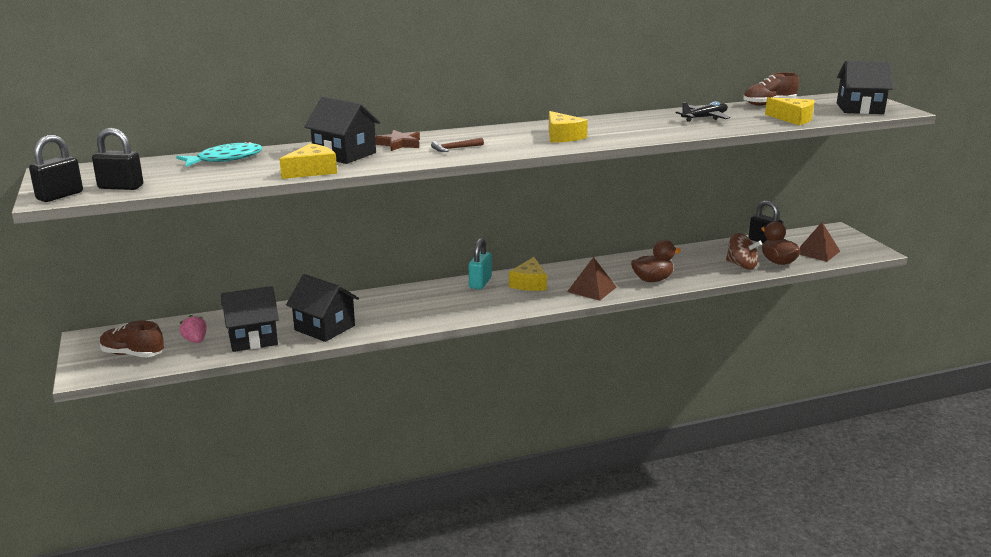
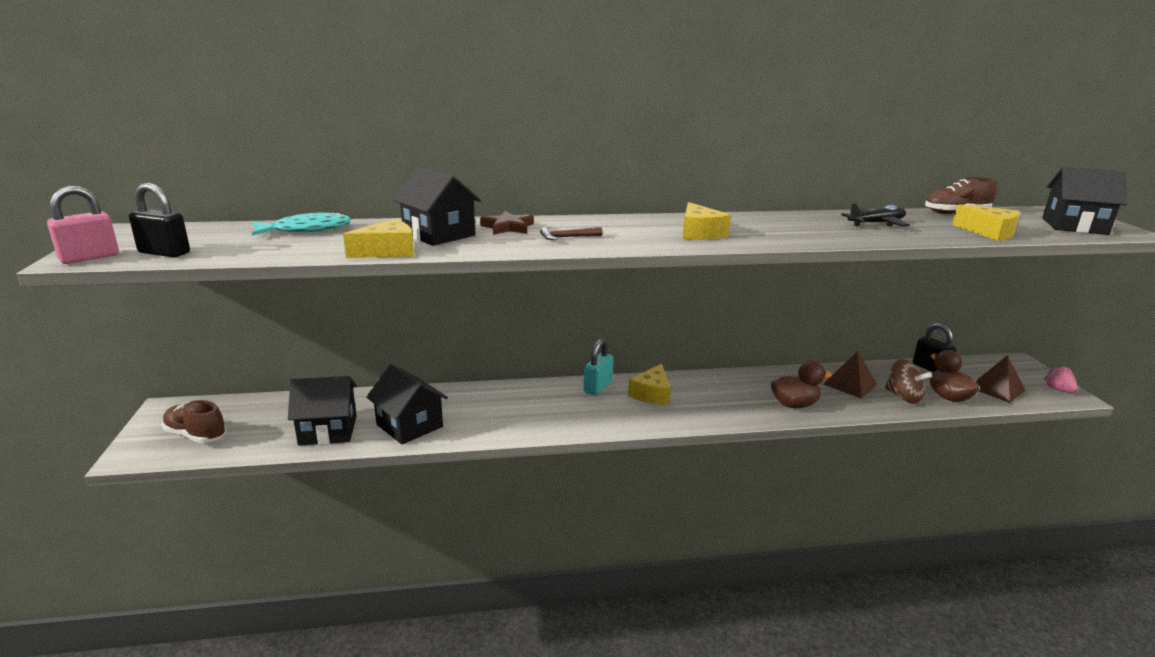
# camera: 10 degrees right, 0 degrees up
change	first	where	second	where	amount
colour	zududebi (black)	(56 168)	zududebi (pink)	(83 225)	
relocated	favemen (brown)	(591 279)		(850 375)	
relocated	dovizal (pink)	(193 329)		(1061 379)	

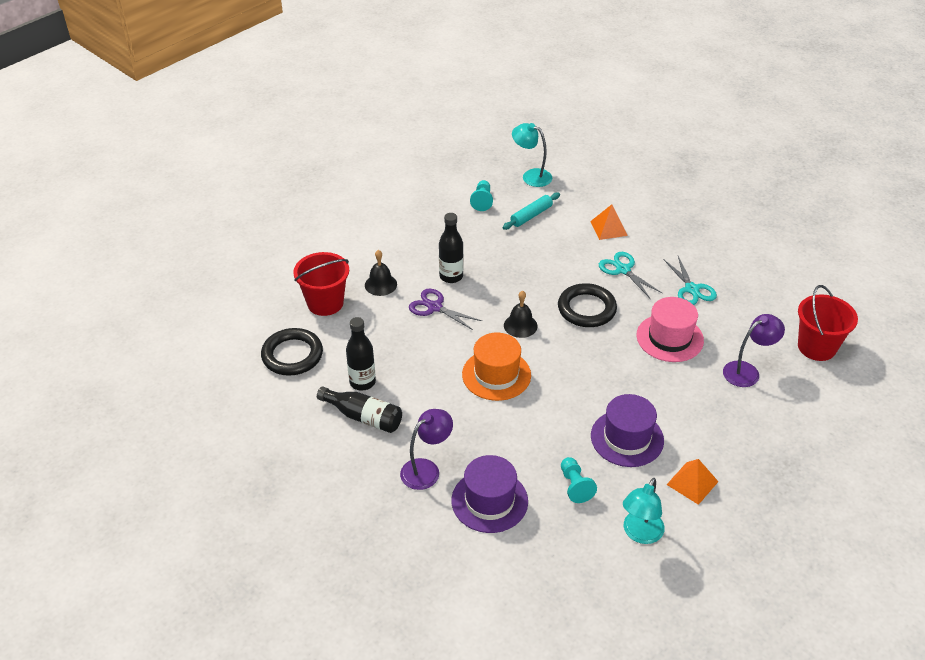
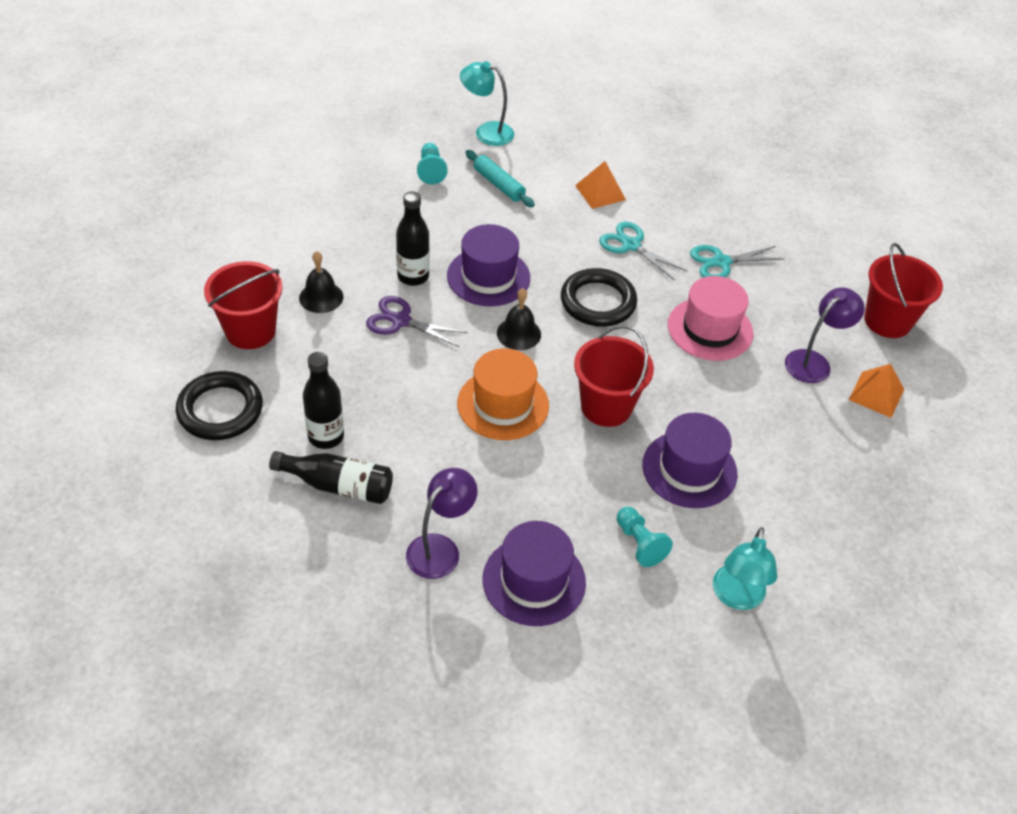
# camera: 15 degrees left, 5 degrees up
change	first	where	second	where	amount
appeared			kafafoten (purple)	(488 265)	
spun	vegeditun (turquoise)	(531 211)		(500 178)	75 degrees counterclockwise
appeared			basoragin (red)	(614 376)	
spun	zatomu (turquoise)	(690 280)		(737 261)	105 degrees clockwise
relocated	favemen (orange)	(693 482)		(876 391)	

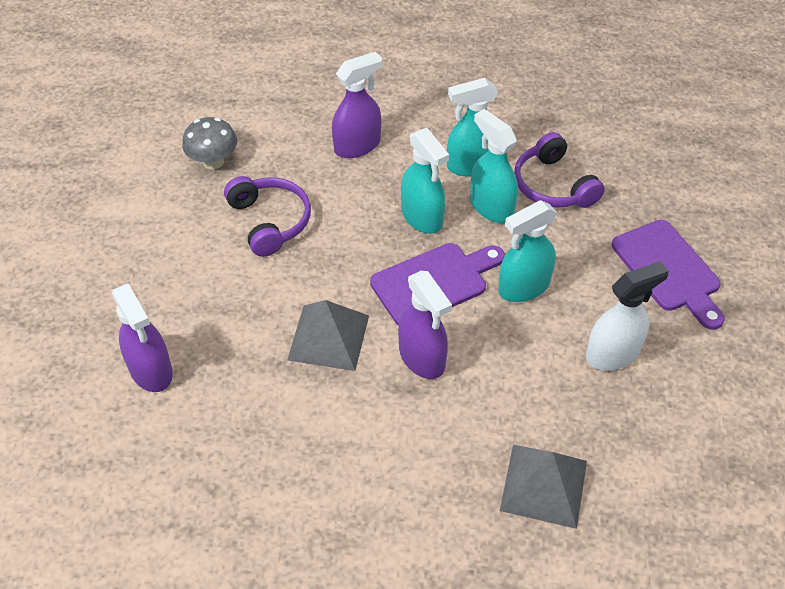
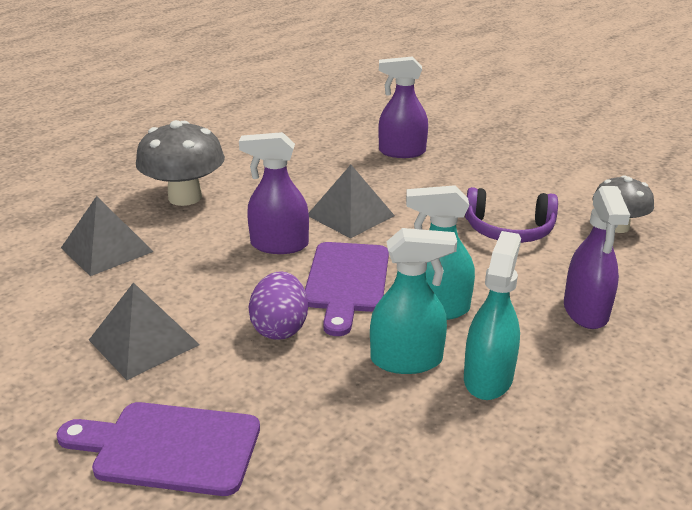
# camera: 125 degrees right, 20 degrees down
change	first	where	second	where	amount
exchanged	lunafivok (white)	(627 316)	favemen (grey)	(144 331)	
appeared			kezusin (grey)	(180 163)	
exchanged	lunafivok (turquoise)	(527 251)	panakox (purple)	(278 305)	
missing	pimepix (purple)	(559 170)			

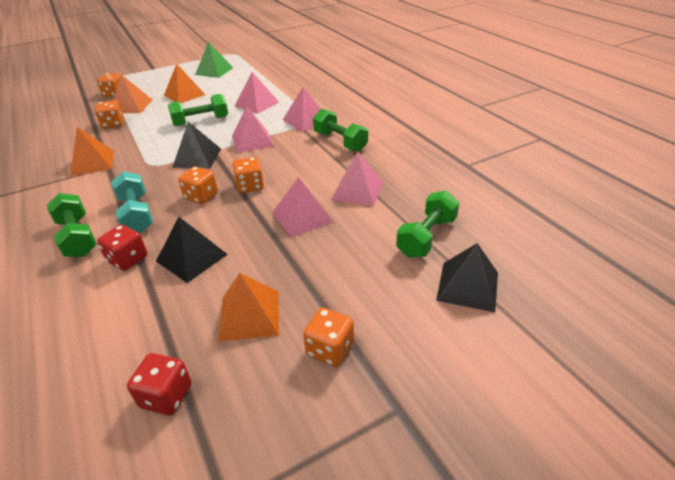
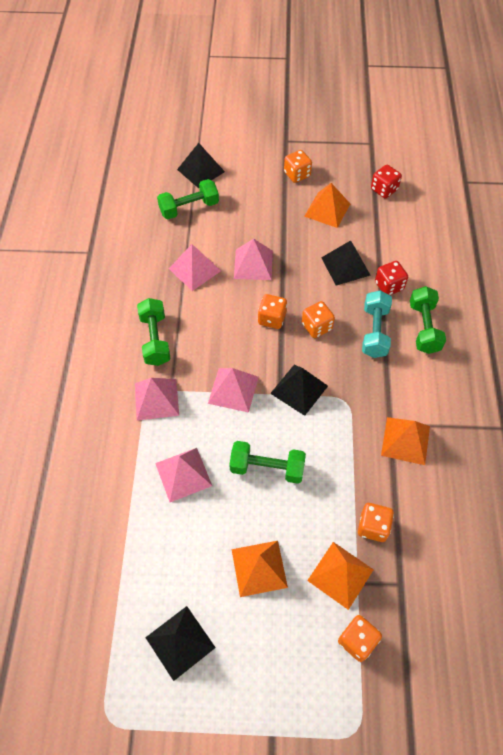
# camera: 150 degrees left, 20 degrees up
change	first	where	second	where	amount
colour	favemen (green)	(214 60)	favemen (black)	(180 643)	

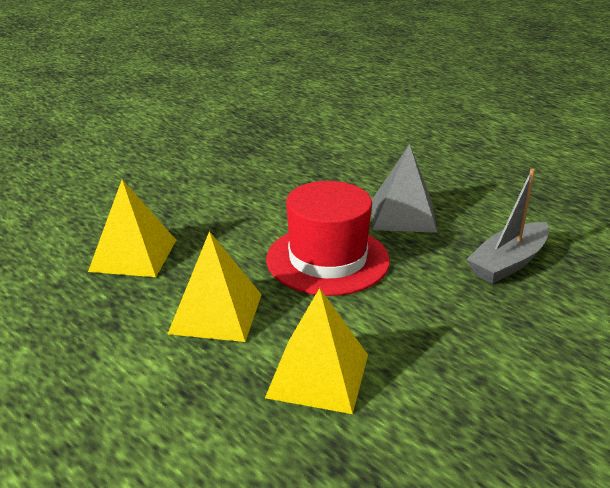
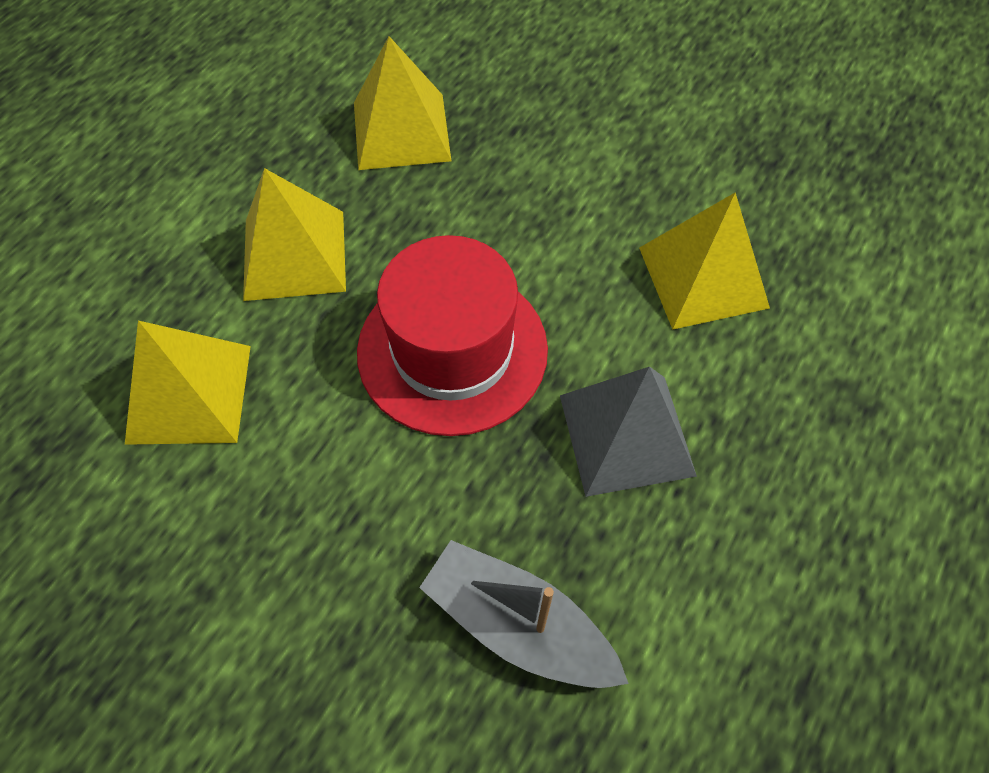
# camera: 75 degrees right, 30 degrees up
change	first	where	second	where	amount
appeared			favemen (yellow)	(704 261)	

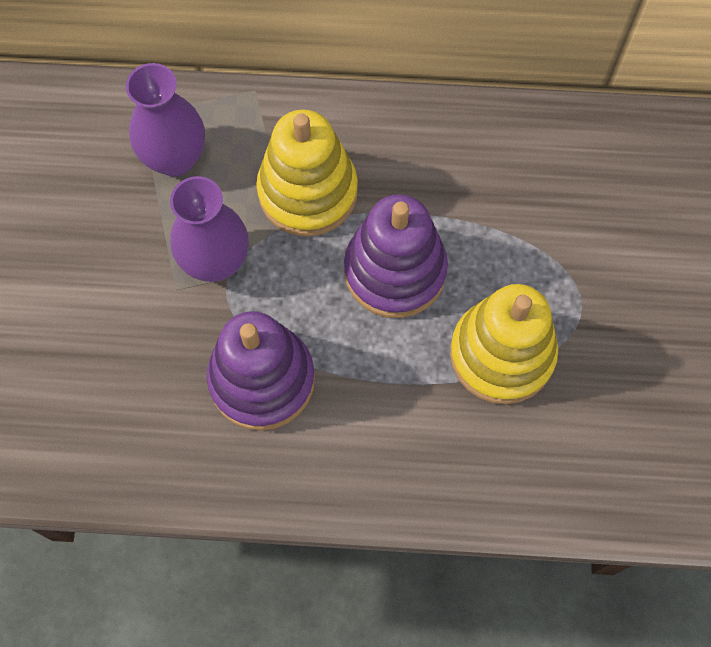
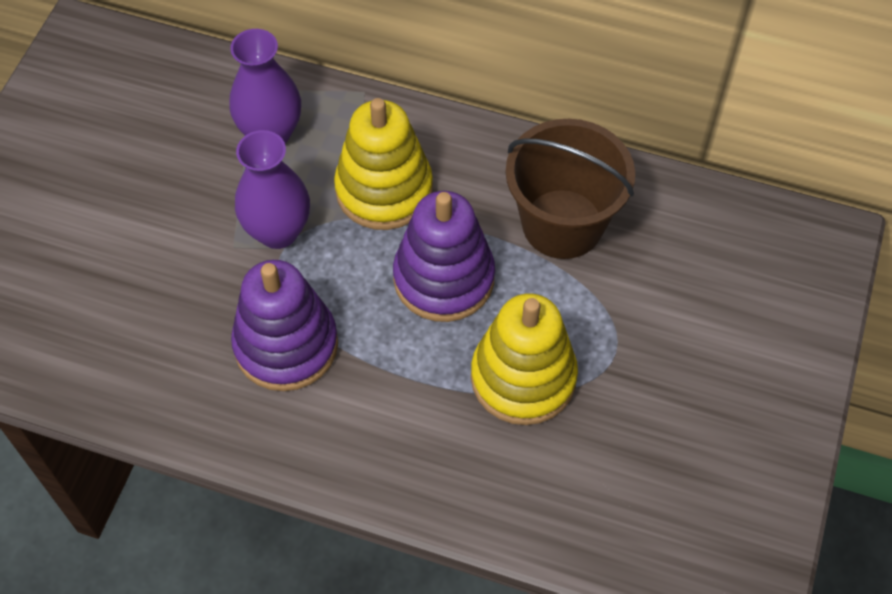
# camera: 15 degrees right, 10 degrees down
change	first	where	second	where	amount
appeared			basoragin (brown)	(570 189)	

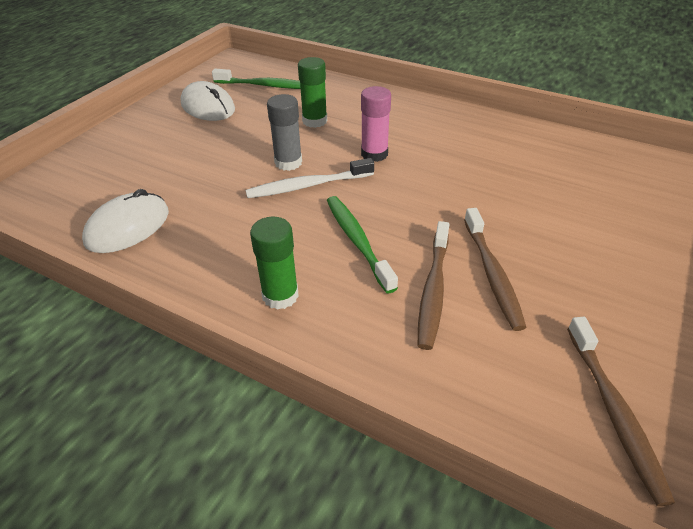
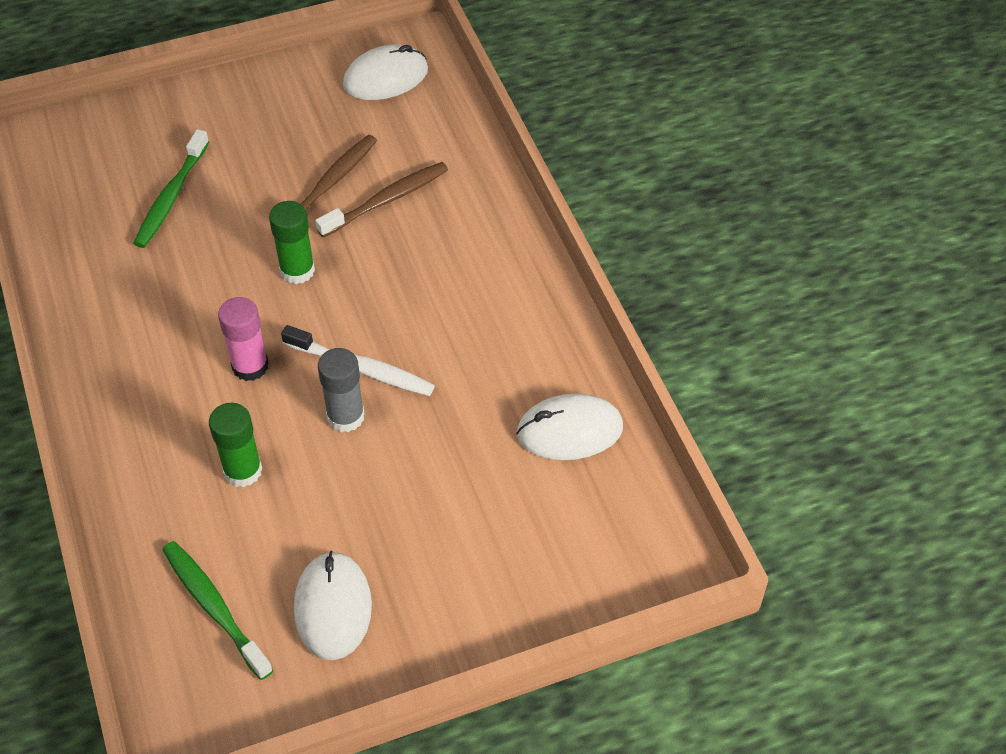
# camera: 140 degrees left, 10 degrees up
change	first	where	second	where	amount
relocated	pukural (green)	(362 244)		(171 188)	
relocated	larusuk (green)	(274 263)		(292 242)	
exchanged	pukural (brown)	(621 411)	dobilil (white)	(385 72)	

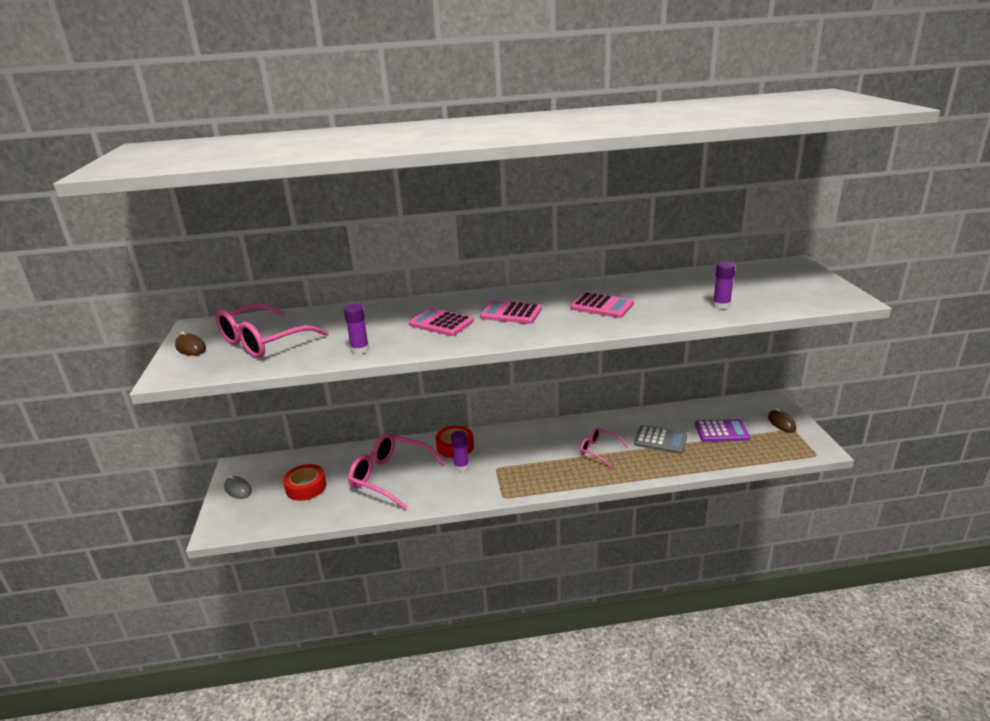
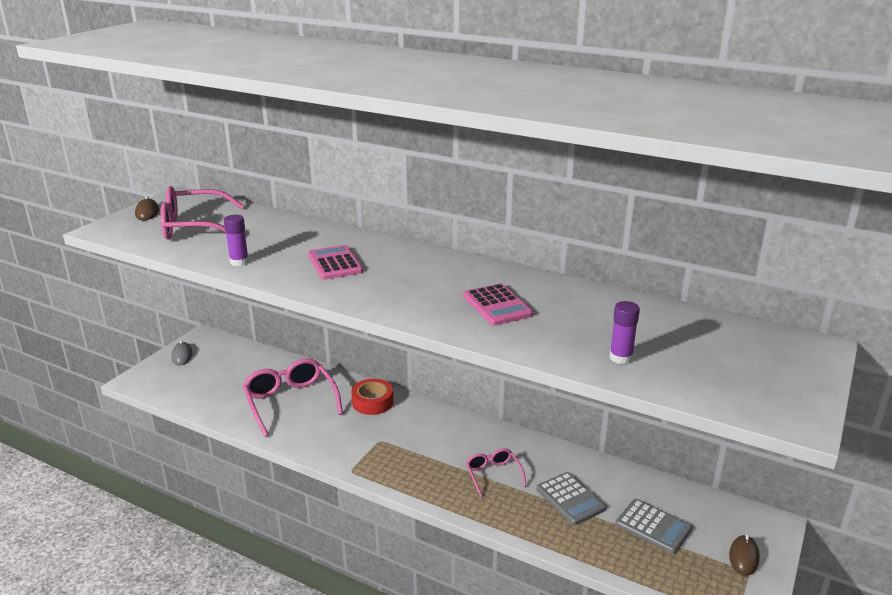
# camera: 35 degrees right, 0 degrees up
change	first	where	second	where	amount
colour	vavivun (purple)	(722 430)	vavivun (grey)	(653 526)	
missing	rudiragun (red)	(304 482)			
missing	larusuk (purple)	(460 451)			
missing	vavivun (pink)	(511 312)			

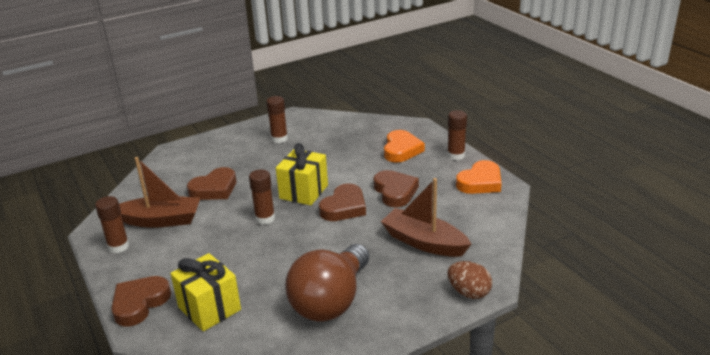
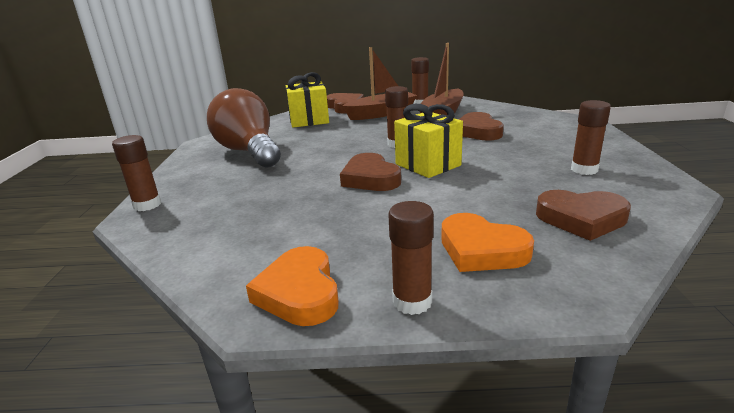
# camera: 120 degrees right, 5 degrees down
change	first	where	second	where	amount
exchanged	panakox (brown)	(470 280)	larusuk (brown)	(136 173)	
relocated	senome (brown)	(426 217)		(379 83)	
relocated	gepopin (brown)	(396 188)		(583 215)	

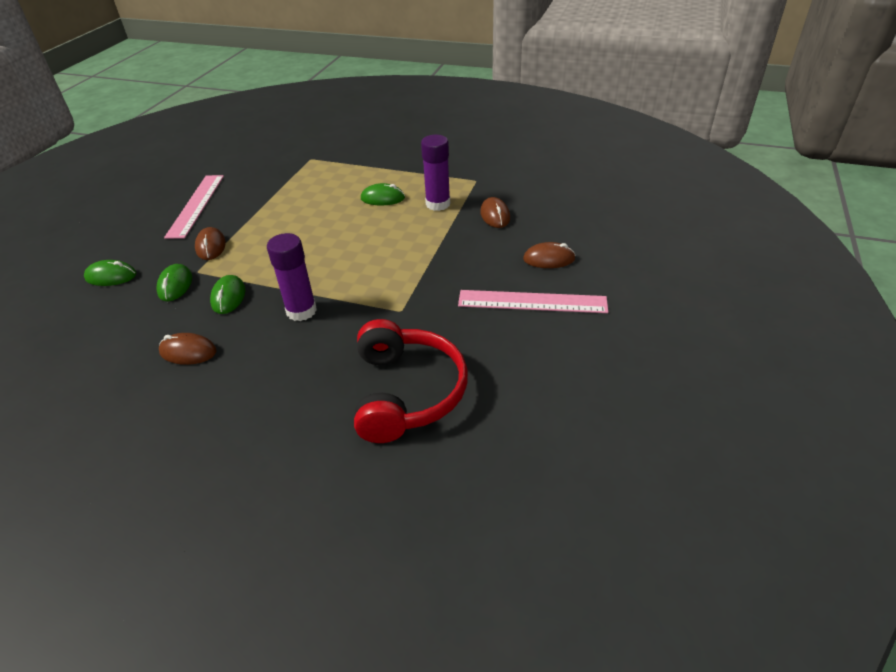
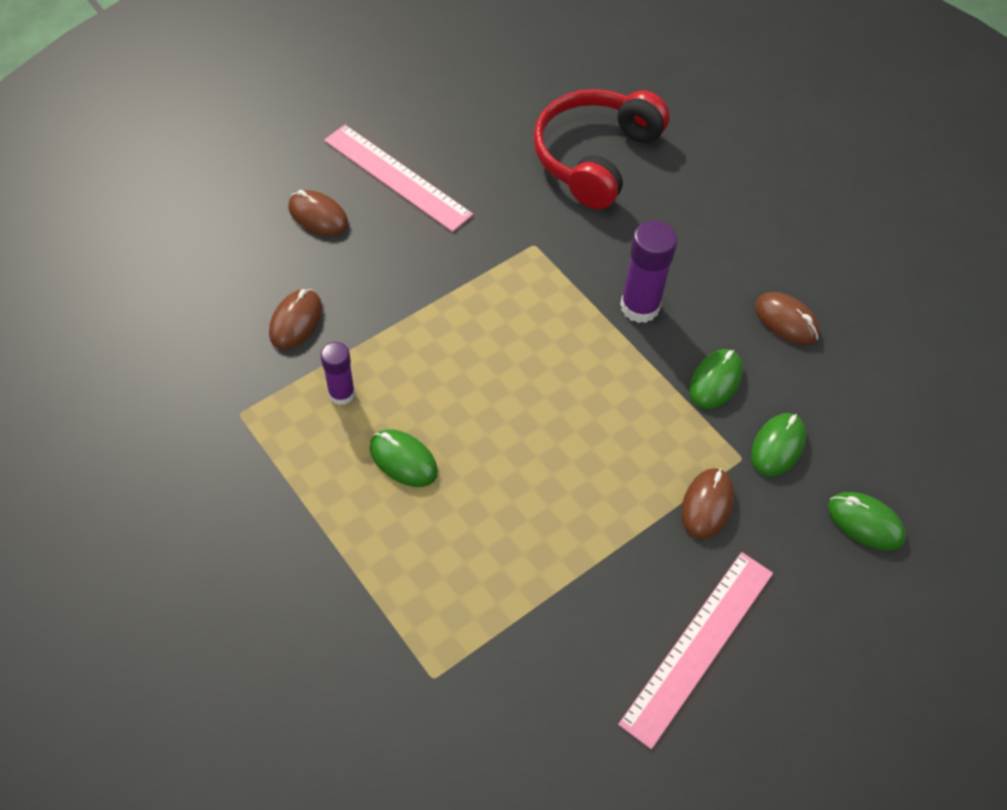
# camera: 150 degrees left, 15 degrees up
change	first	where	second	where	amount
size	larusuk (purple)	(435 173)		(338 373)	x0.63

